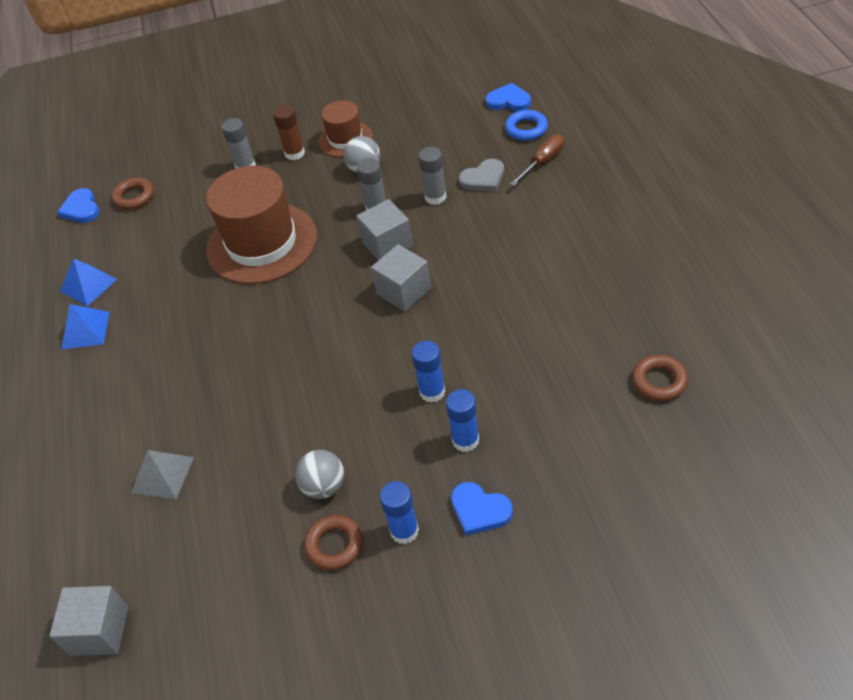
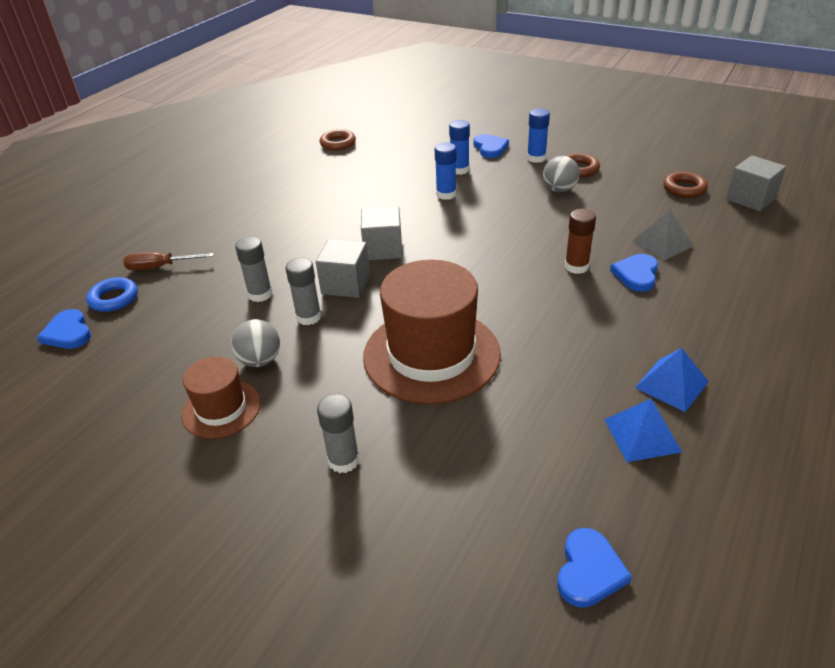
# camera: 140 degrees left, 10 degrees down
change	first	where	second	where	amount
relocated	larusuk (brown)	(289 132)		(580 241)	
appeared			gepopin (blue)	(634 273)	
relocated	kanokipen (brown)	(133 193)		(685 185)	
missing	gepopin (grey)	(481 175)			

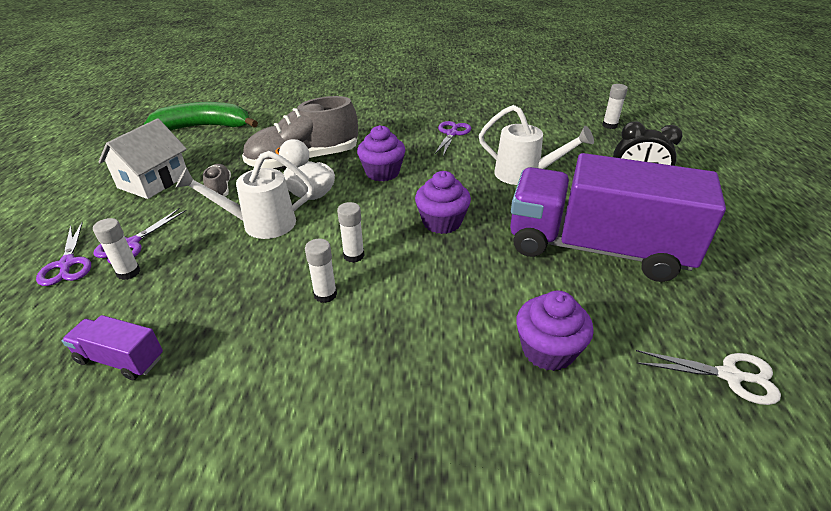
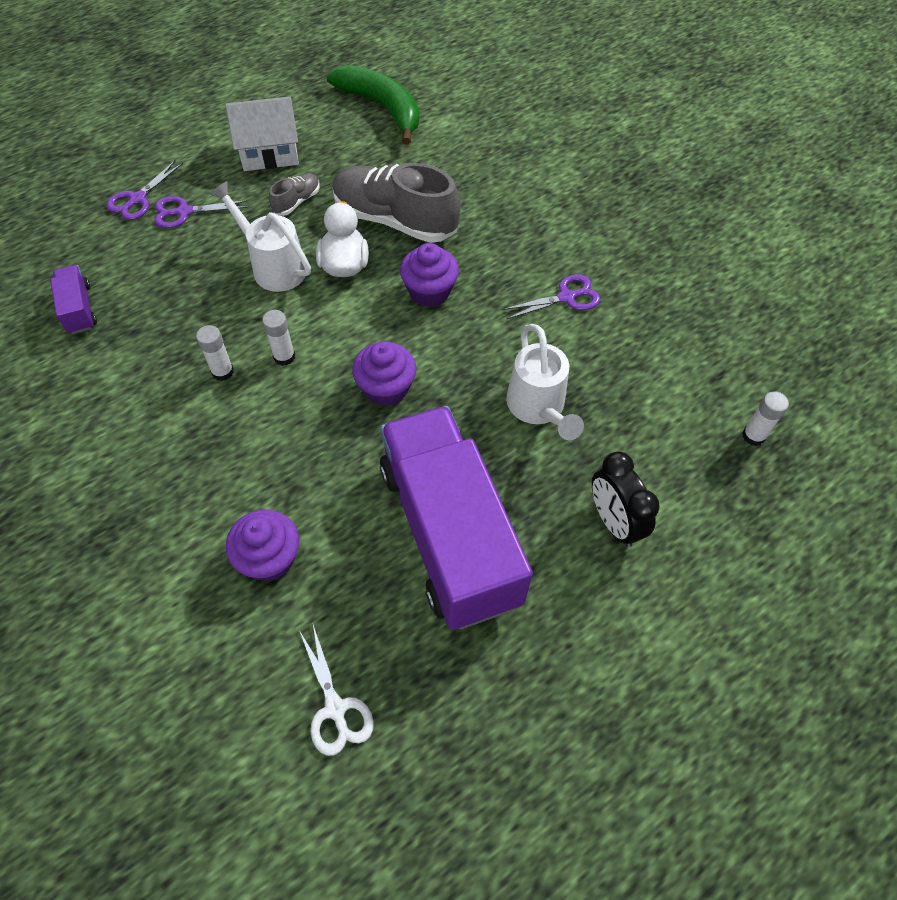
# camera: 50 degrees right, 20 degrees up
change	first	where	second	where	amount
missing	larusuk (white)	(116 249)			

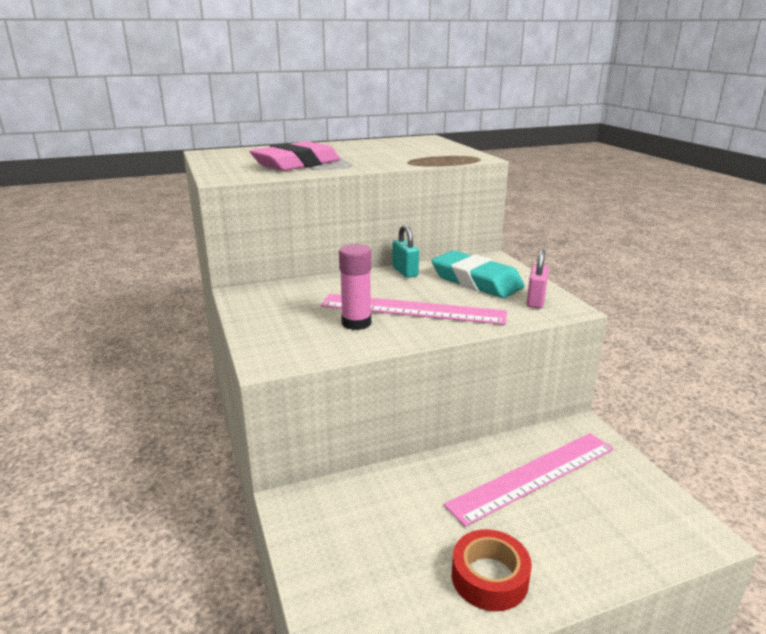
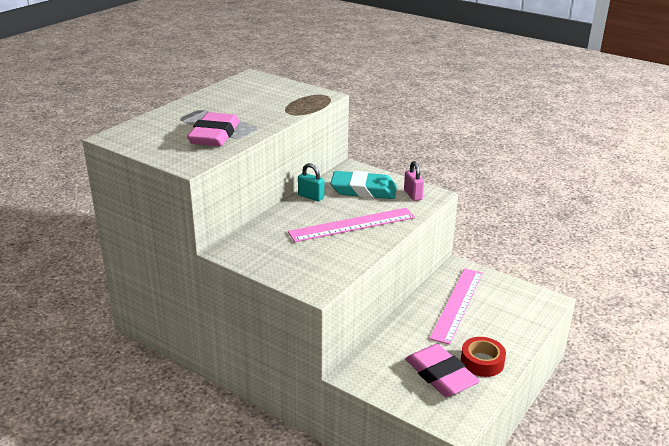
# camera: 35 degrees left, 5 degrees up
change	first	where	second	where	amount
appeared			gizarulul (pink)	(442 370)	
missing	larusuk (pink)	(355 287)			

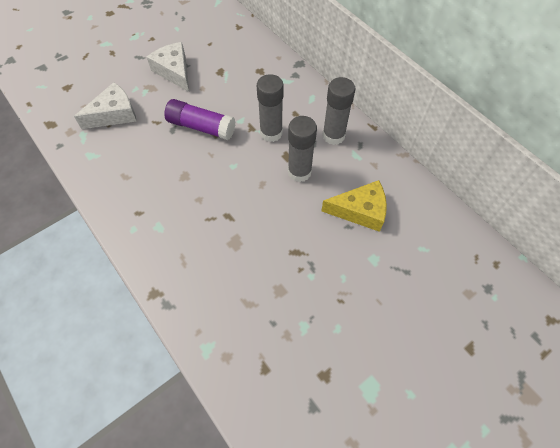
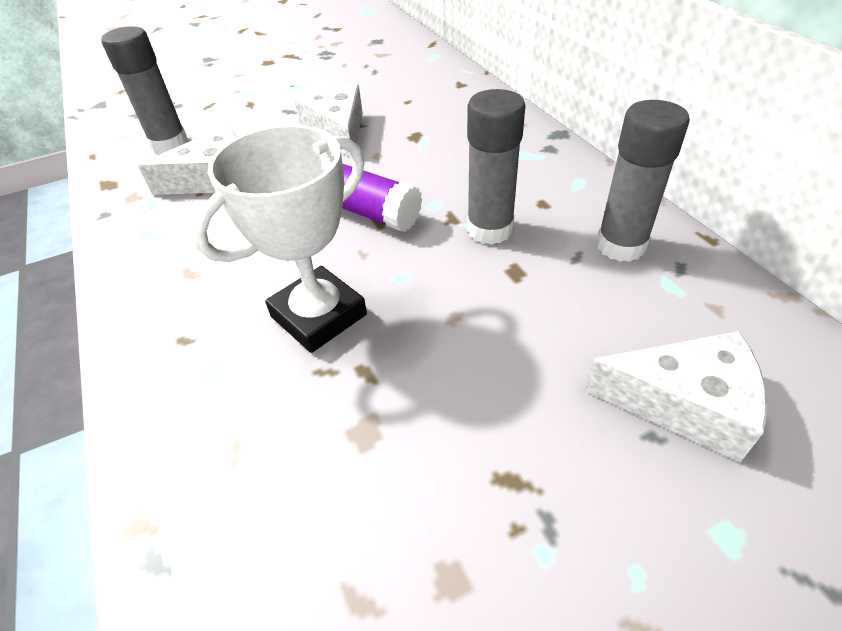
# camera: 15 degrees right, 15 degrees down
change	first	where	second	where	amount
relocated	larusuk (grey)	(302 149)		(144 90)	
appeared			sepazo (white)	(279 239)	
colour	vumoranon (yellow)	(354 206)	vumoranon (white)	(675 397)	

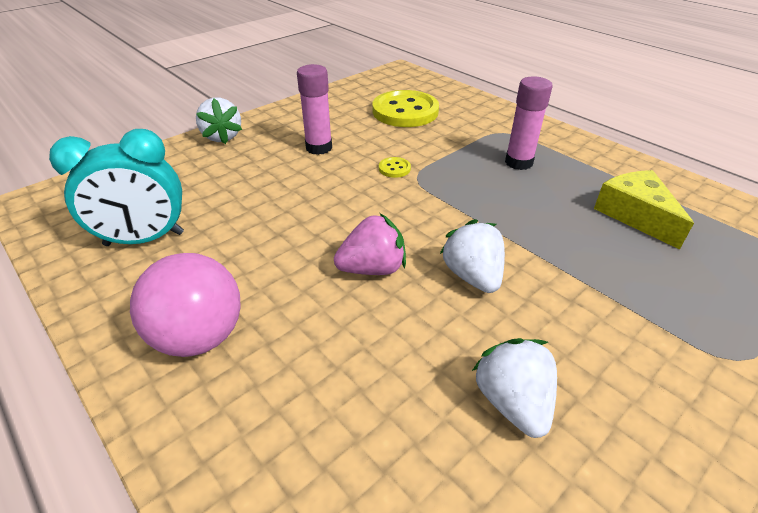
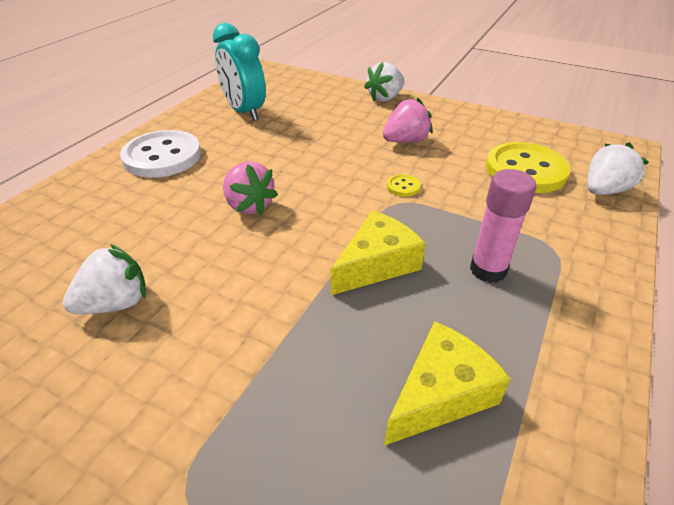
# camera: 70 degrees right, 0 degrees up
change	first	where	second	where	amount
exchanged	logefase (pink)	(185 305)	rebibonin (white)	(160 154)	
appeared			vumoranon (yellow)	(378 252)	
exchanged	larusuk (pink)	(314 109)	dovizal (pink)	(408 120)	
relocated	dovizal (white)	(472 256)		(618 168)	

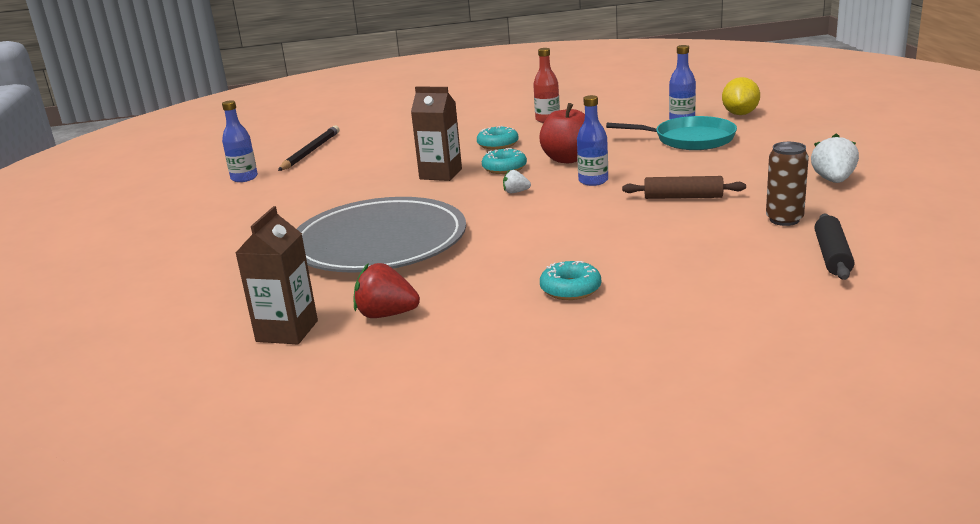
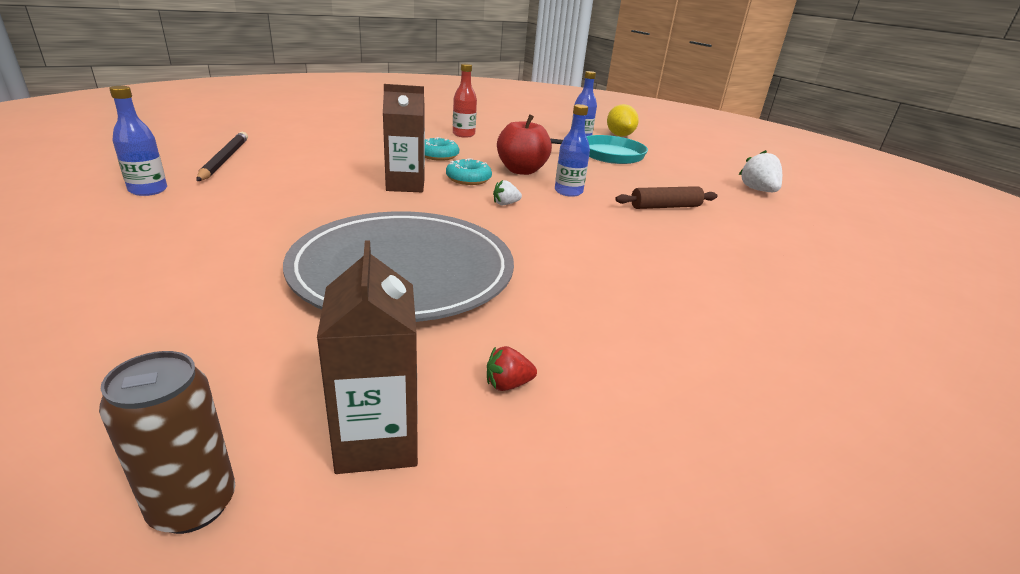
# camera: 30 degrees left, 5 degrees up
change	first	where	second	where	amount
relocated	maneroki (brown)	(787 184)		(167 442)	
size	dovizal (red)	(387 290)		(512 368)	x0.55
missing	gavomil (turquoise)	(570 280)			
missing	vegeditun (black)	(834 247)			

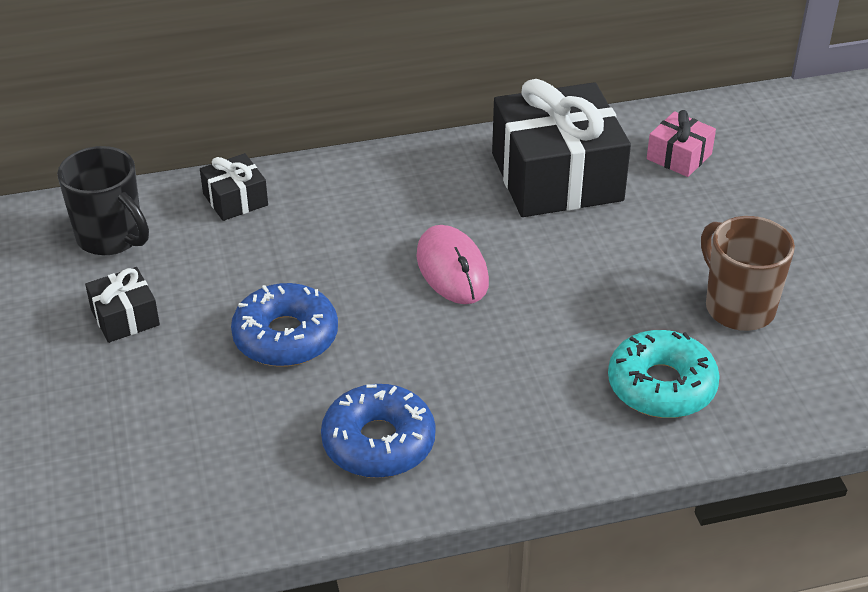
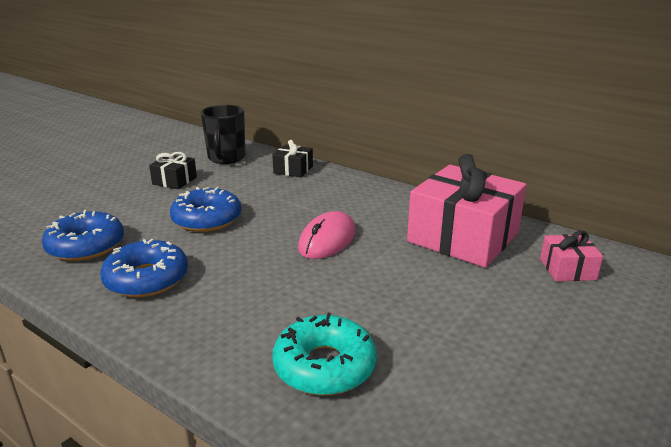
# camera: 50 degrees right, 15 degrees down
change	first	where	second	where	amount
appeared			gavomil (blue)	(83 235)	
colour	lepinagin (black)	(561 148)	lepinagin (pink)	(467 211)	
missing	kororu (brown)	(748 273)			

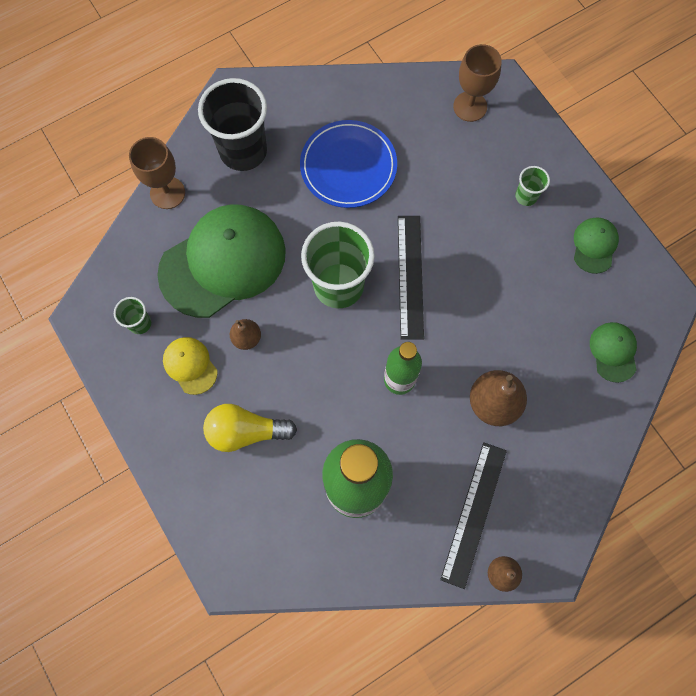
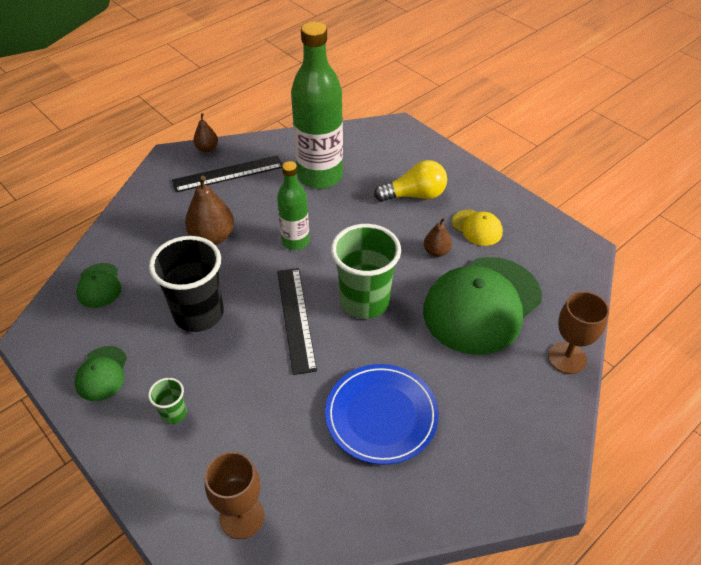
# camera: 170 degrees right, 25 degrees down
change	first	where	second	where	amount
relocated	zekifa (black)	(232 124)		(186 284)	
spun	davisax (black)	(473 515)		(227 173)	60 degrees clockwise
missing	zekifa (green)	(132 315)			

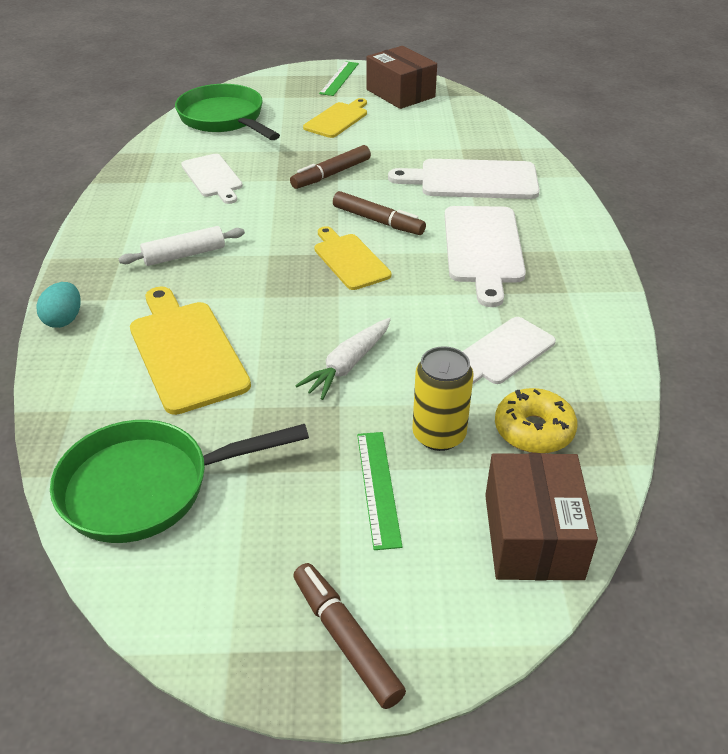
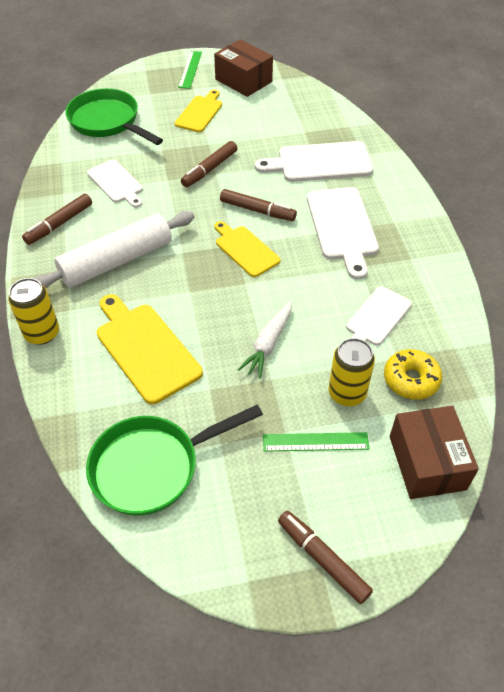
# camera: 10 degrees left, 10 degrees up
change	first	where	second	where	amount
exchanged	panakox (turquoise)	(58 305)	maneroki (yellow)	(33 311)	
appeared			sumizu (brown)	(57 219)	
size	vegeditun (white)	(181 246)		(114 249)	x1.82
spun	davisax (green)	(380 491)		(316 442)	75 degrees counterclockwise

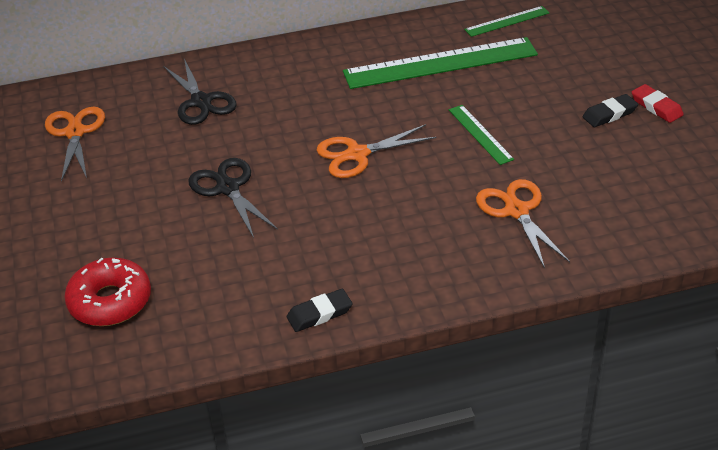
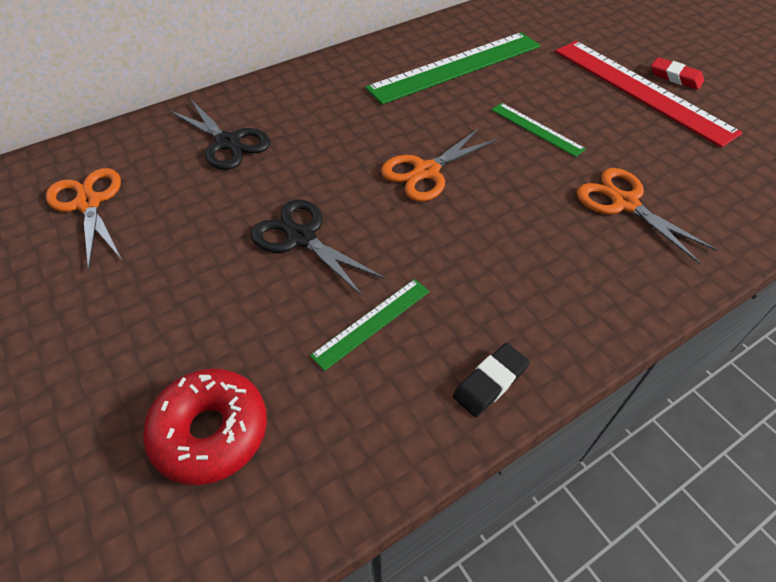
# camera: 20 degrees left, 10 degrees up
change	first	where	second	where	amount
relocated	davisax (green)	(506 21)		(370 325)	
exchanged	gizarulul (black)	(610 110)	davisax (red)	(649 94)	

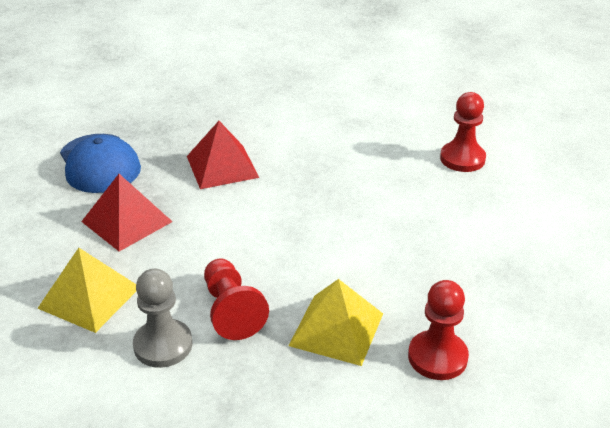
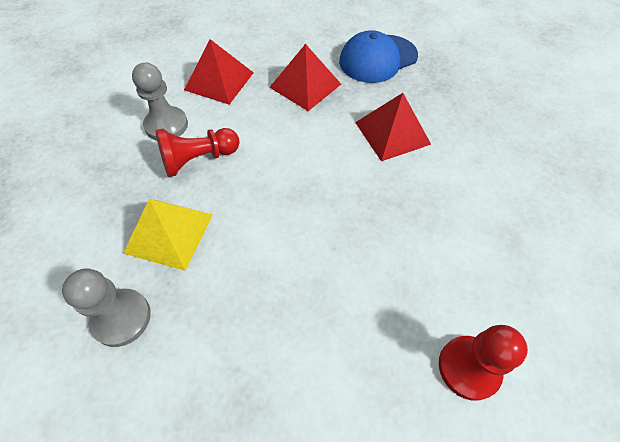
# camera: 85 degrees right, 20 degrees up
change	first	where	second	where	amount
colour	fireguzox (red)	(438 330)	fireguzox (grey)	(106 307)	
colour	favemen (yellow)	(86 290)	favemen (red)	(219 72)	

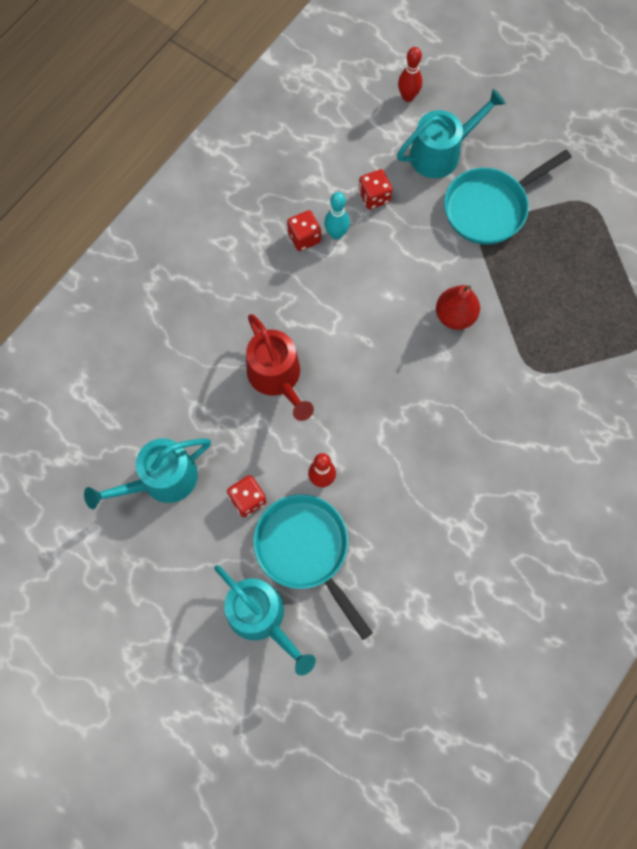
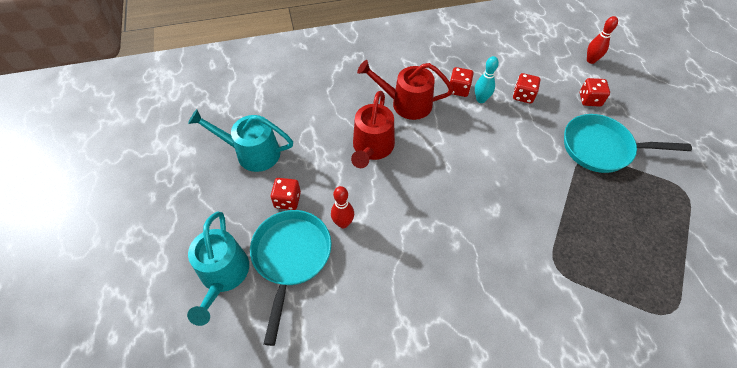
# camera: 40 degrees right, 15 degrees down
change	first	where	second	where	amount
appeared			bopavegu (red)	(405 90)	
exchanged	bopavegu (turquoise)	(451 133)	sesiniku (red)	(595 92)	
missing	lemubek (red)	(458 307)			

